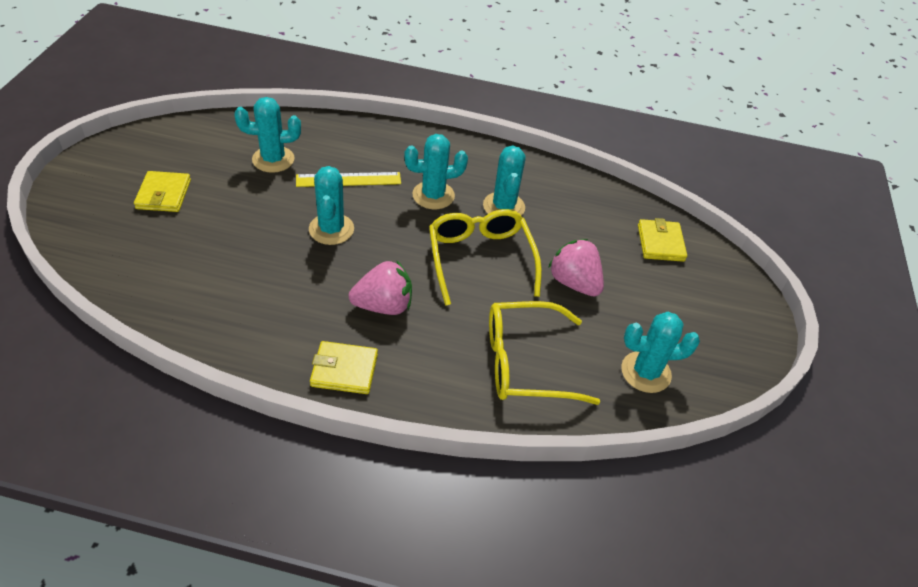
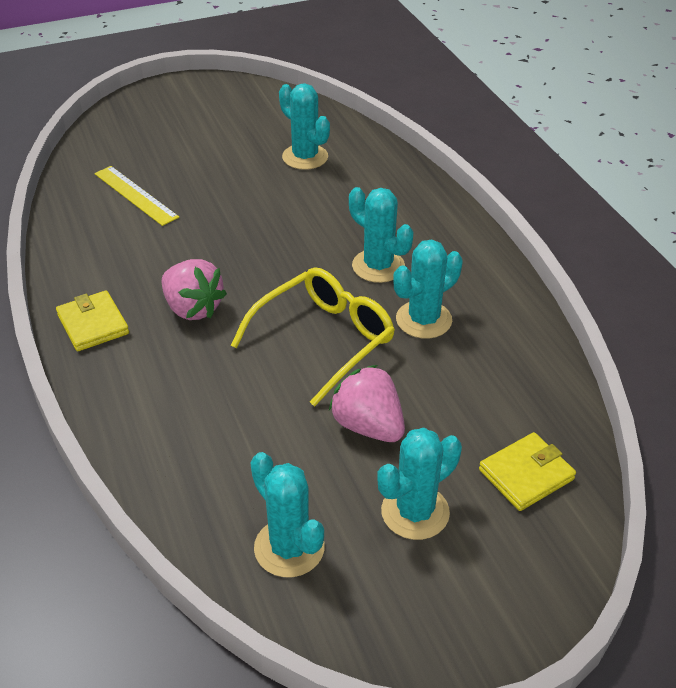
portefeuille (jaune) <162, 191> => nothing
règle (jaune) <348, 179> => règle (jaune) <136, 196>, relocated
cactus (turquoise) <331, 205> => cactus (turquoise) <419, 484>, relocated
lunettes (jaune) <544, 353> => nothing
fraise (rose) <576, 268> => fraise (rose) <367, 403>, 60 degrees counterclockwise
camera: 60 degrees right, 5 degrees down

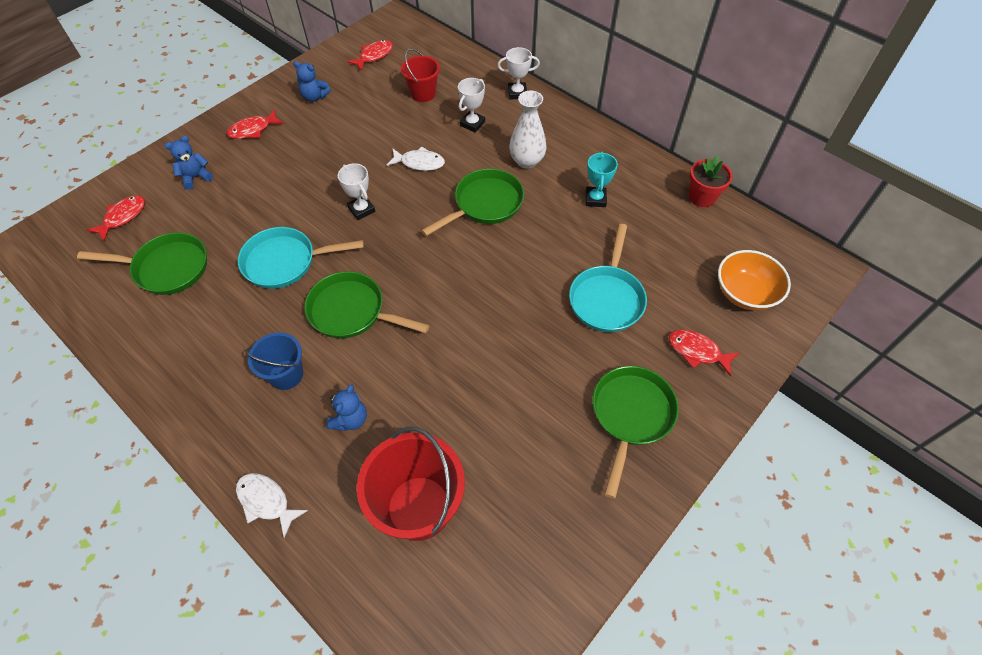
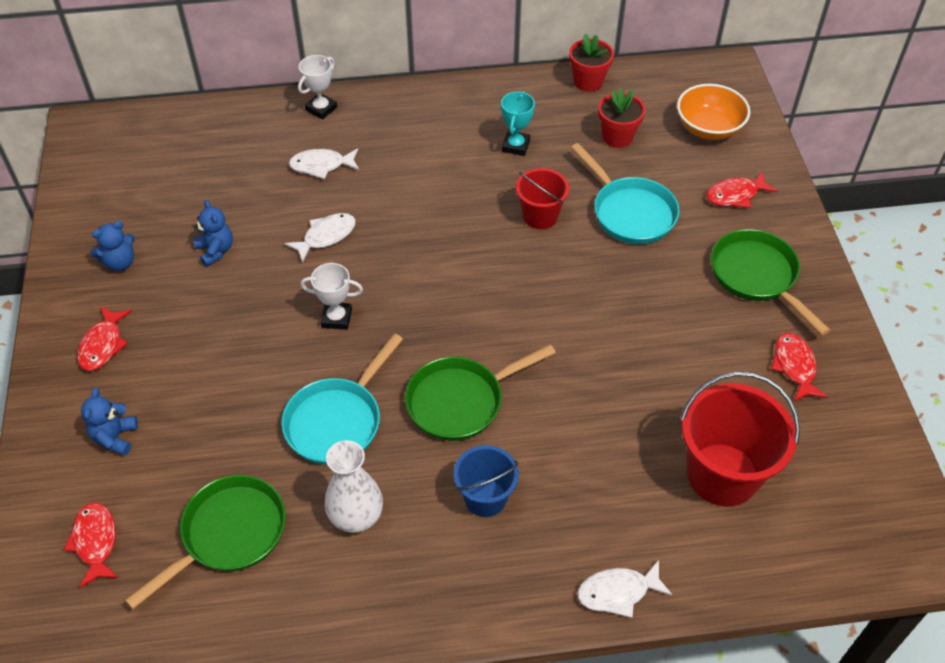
ours en peluche (bleu) <346, 407> => ours en peluche (bleu) <213, 233>, relocated
poisson (rouge) <370, 55> => poisson (rouge) <799, 367>, relocated
seau (rouge) <420, 75> => seau (rouge) <542, 198>, relocated
poêle (vert) <472, 202> => nothing
trophée (blanc) <471, 105> => poisson (blanc) <324, 163>
vase (blanc) <528, 130> => vase (blanc) <354, 486>, relocated
trophée (turquoise) <602, 179> => trophée (turquoise) <518, 123>, 60 degrees clockwise
nothing => pot de fleurs (rouge) <621, 118>
camera: 50 degrees left, 5 degrees down

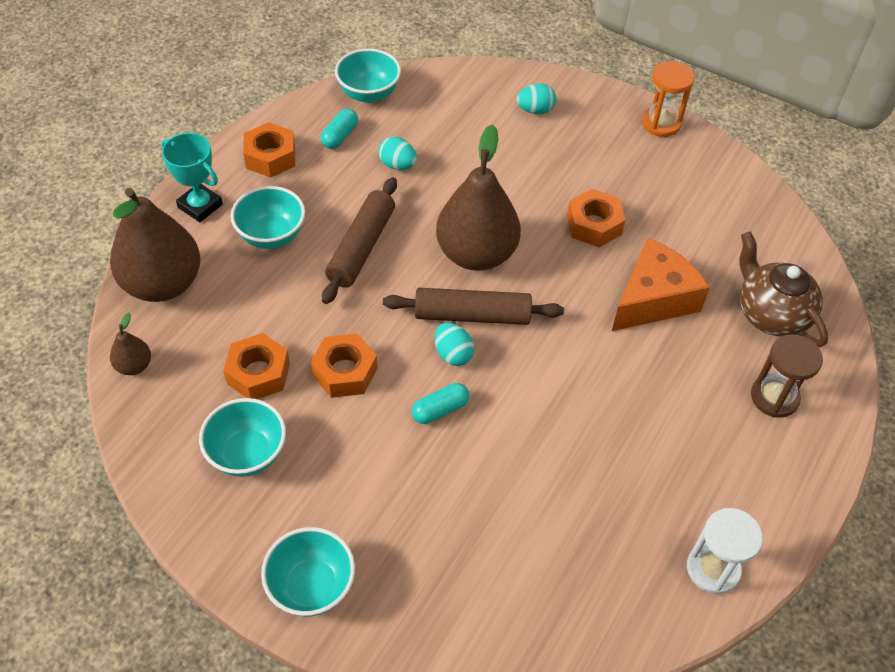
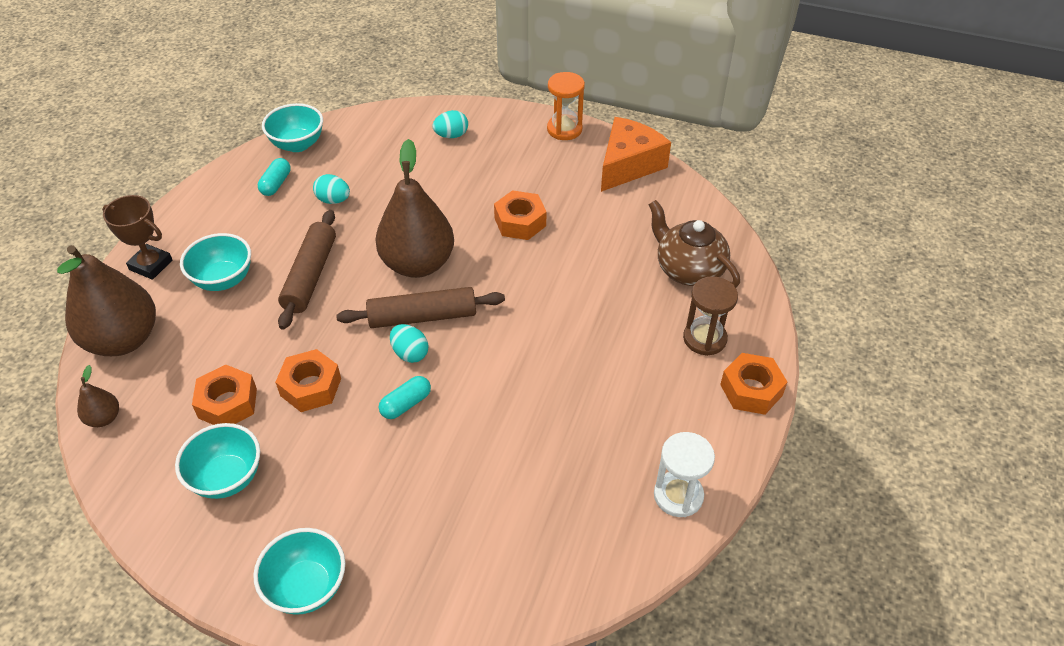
trophée (turquoise) <192, 177> => trophée (marron) <137, 237>
écrou (orange) <269, 150> => écrou (orange) <753, 384>, relocated
fromage (orange) <661, 284> => fromage (orange) <636, 154>, relocated
camera: 10 degrees left, 5 degrees down

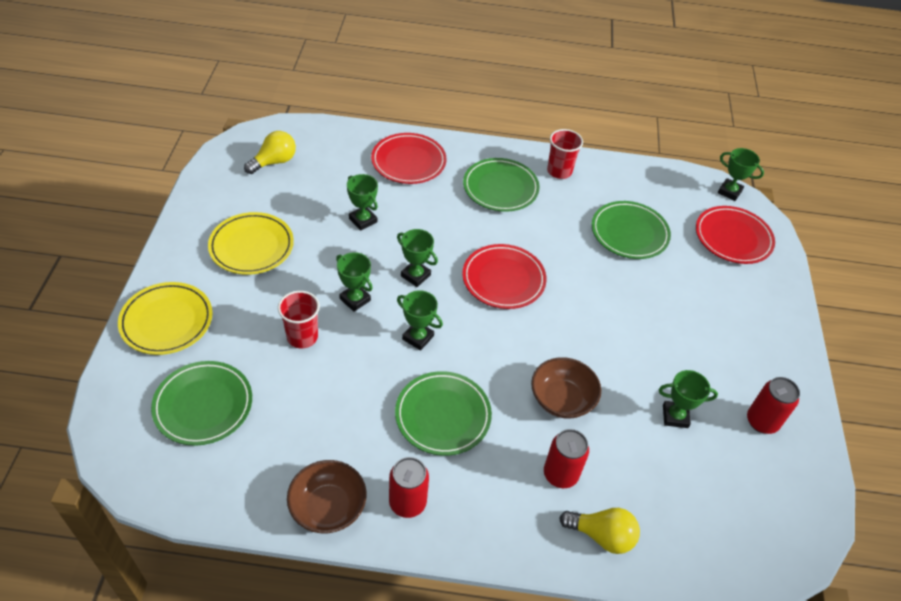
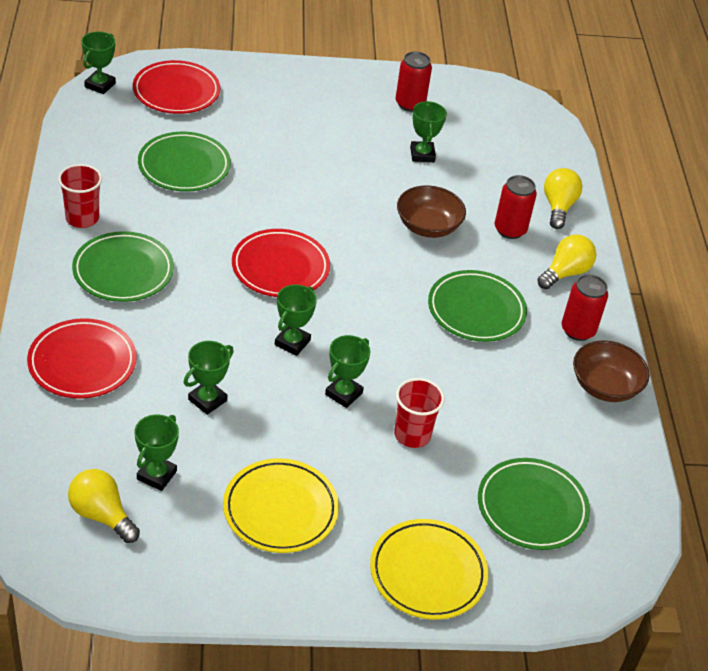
trophée (vert) <420, 320> => trophée (vert) <157, 452>, relocated
nothing => ampoule (jaune) <566, 262>
camera: 100 degrees left, 5 degrees down

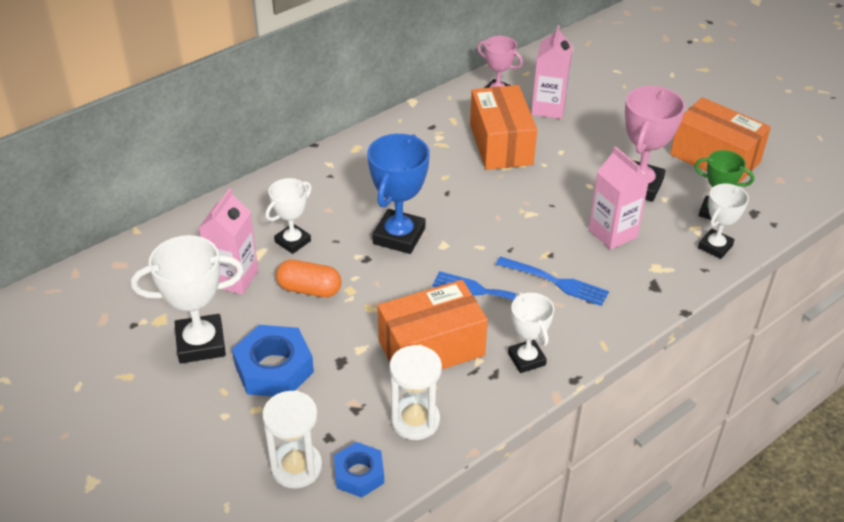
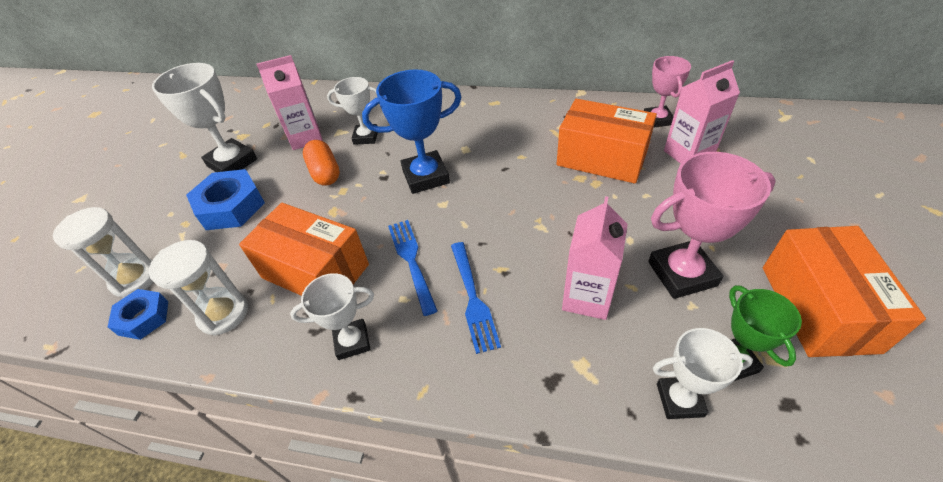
boîte (orange) <503, 127> => boîte (orange) <606, 141>, 75 degrees clockwise
trophée (blanc) <531, 332> => trophée (blanc) <332, 316>, 45 degrees clockwise
camera: 55 degrees right, 5 degrees up

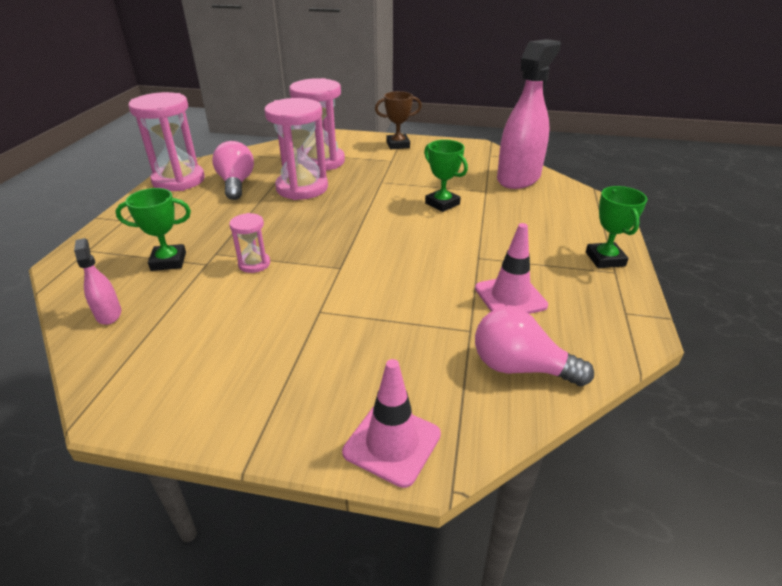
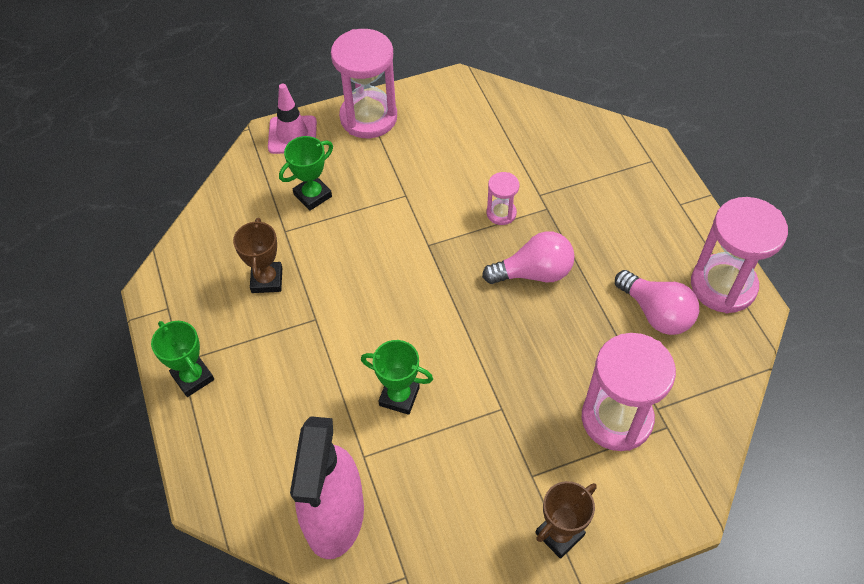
vaporisateur (rose) <97, 281> => nothing
trophée (vert) <153, 229> => trophée (vert) <306, 173>, relocated
sablier (rose) <296, 149> => sablier (rose) <364, 83>, relocated
cône de chantier (rose) <511, 268> => trophée (marron) <257, 255>
ampoule (rose) <534, 346> => ampoule (rose) <528, 257>, relocated
camera: 150 degrees right, 20 degrees up

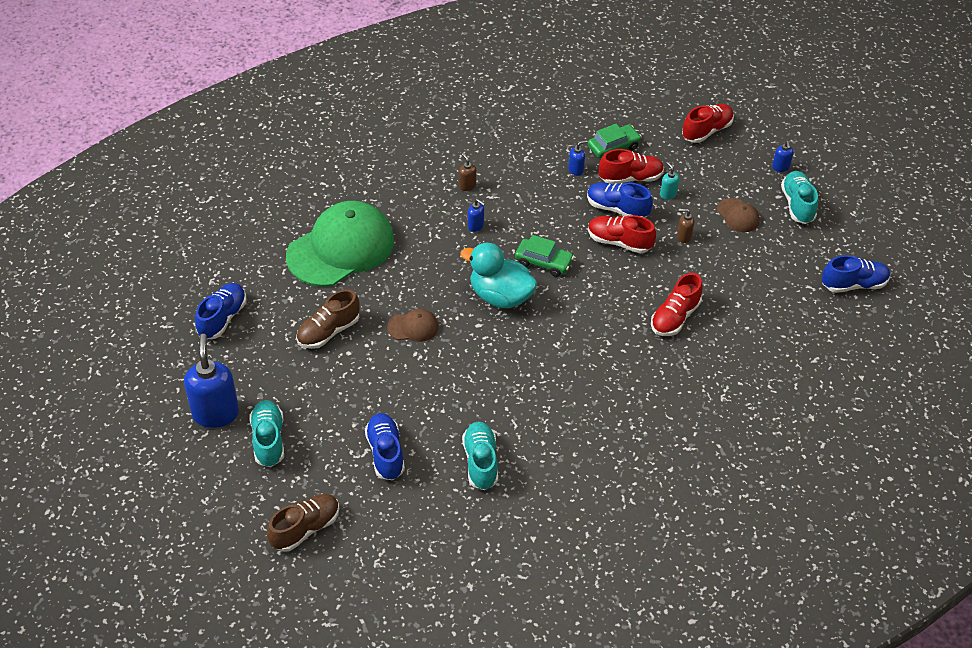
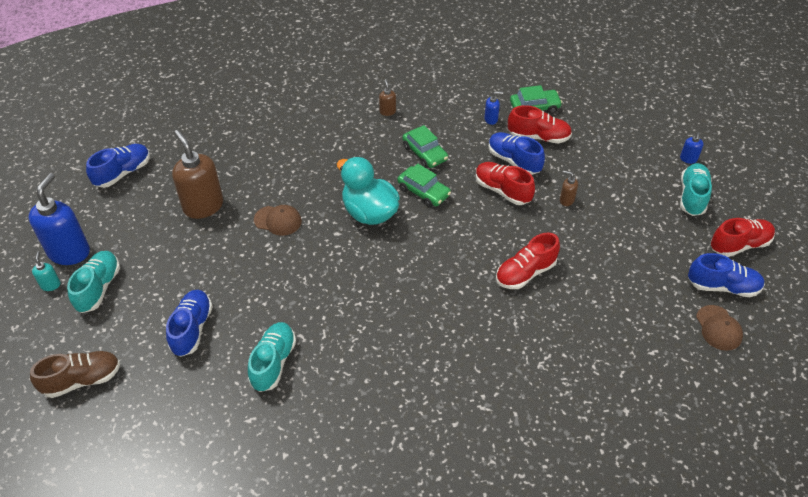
casquette (vert) <340, 244> => nothing
chaussure (marron) <327, 319> => distributeur de savon (marron) <197, 174>
distributeur de savon (bleu) <476, 215> => nothing
distributeur de savon (turquoise) <669, 181> => distributeur de savon (turquoise) <46, 271>, relocated
chaussure (rouge) <708, 123> => chaussure (rouge) <743, 237>, relocated
casquette (marron) <738, 215> => casquette (marron) <719, 328>, relocated
nothing => voiture (vert) <425, 146>
camera: 20 degrees right, 0 degrees up

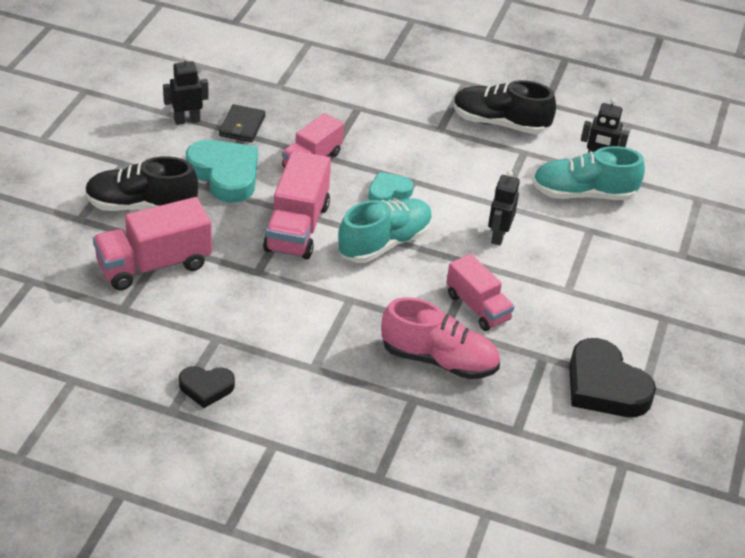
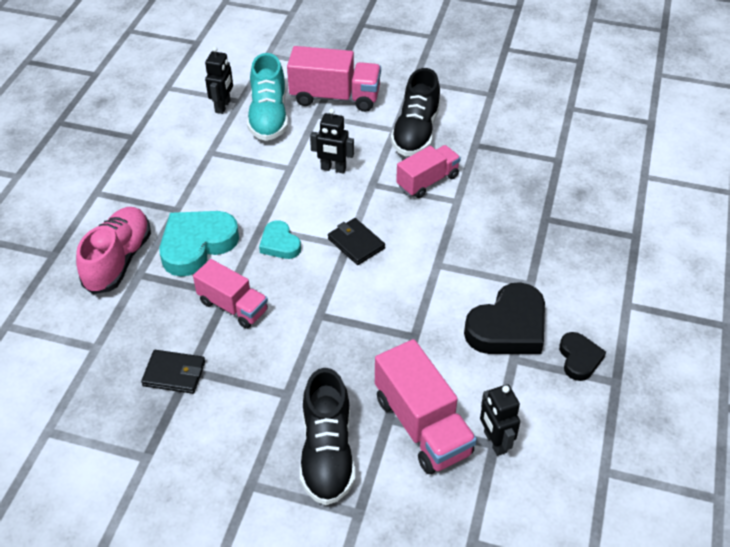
robot (noir) <186, 90> => robot (noir) <500, 420>, relocated
cœur (turquoise) <222, 171> => cœur (turquoise) <199, 243>, relocated
camion (rose) <297, 205> => camion (rose) <334, 79>, relocated
chaussure (turquoise) <385, 230> => portefeuille (noir) <356, 241>
chaussure (rose) <440, 338> => chaussure (rose) <113, 250>, relocated
chaussure (noir) <504, 107> => chaussure (noir) <416, 112>, relocated
cœur (noir) <612, 377> => cœur (noir) <504, 318>, relocated
camera: 90 degrees left, 5 degrees up

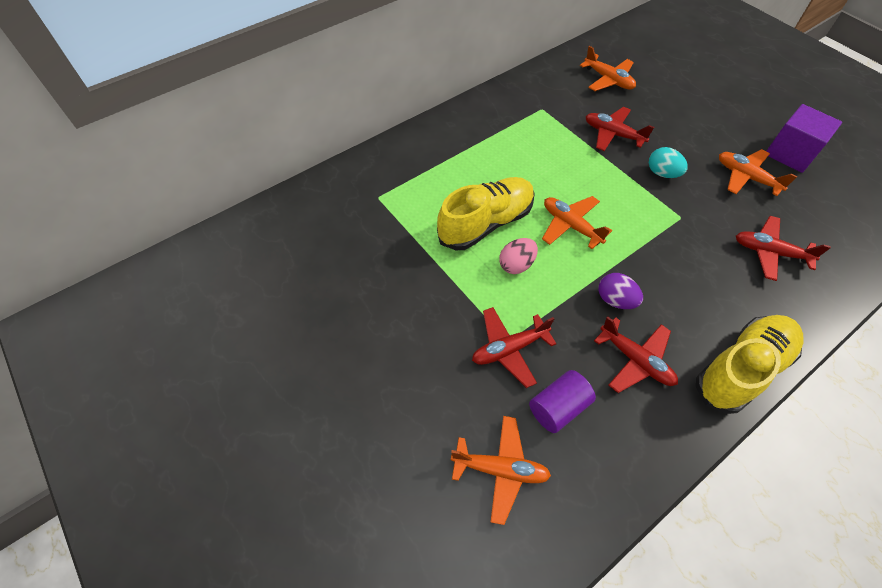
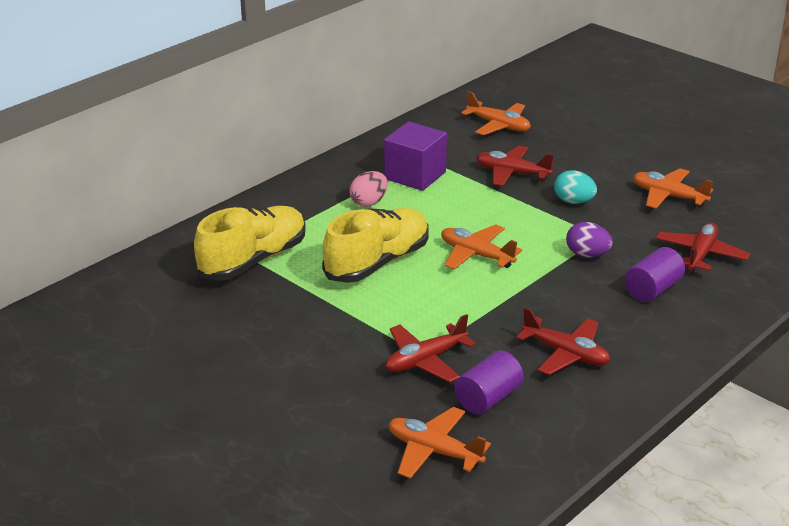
avion (orange) <501, 470> => avion (orange) <440, 443>, 150 degrees counterclockwise
œuf (rose) <518, 256> => œuf (rose) <369, 189>, relocated
œuf (violet) <620, 291> => œuf (violet) <589, 239>, relocated
chaussure (jaune) <749, 364> => chaussure (jaune) <250, 243>, relocated
avion (rouge) <783, 248> => avion (rouge) <703, 248>, 105 degrees clockwise
cube (violet) <804, 138> => cube (violet) <415, 156>, relocated
nothing => cylindre (violet) <655, 274>
camera: 10 degrees left, 25 degrees down

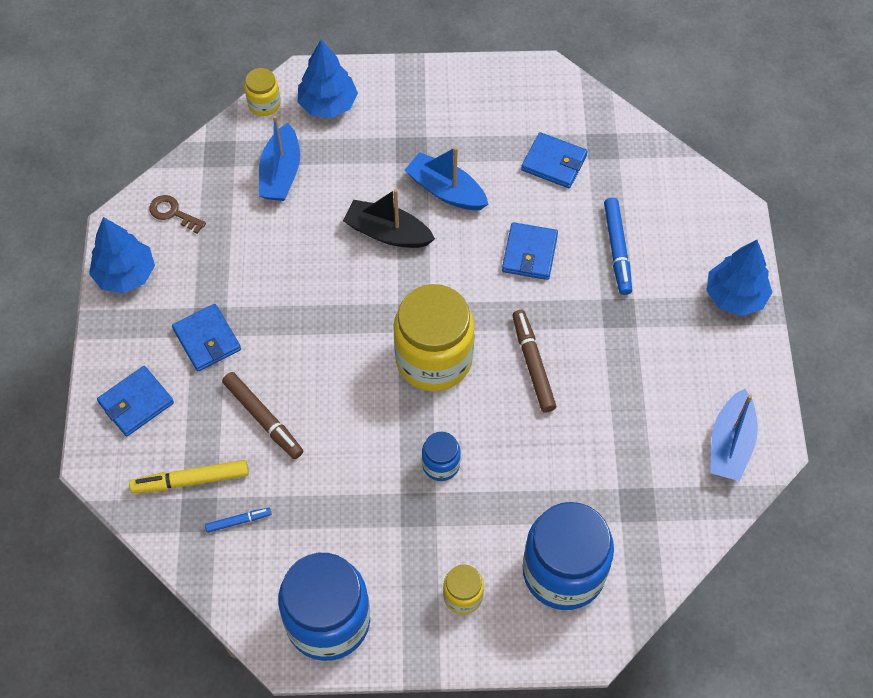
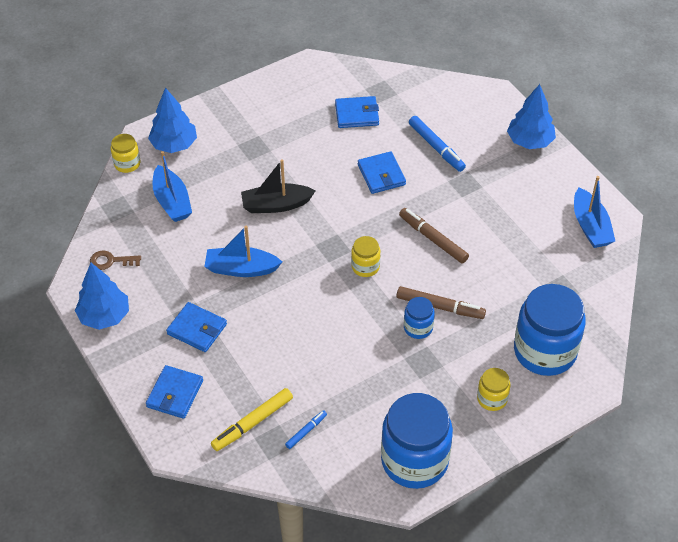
feutre (marron) <262, 415> => feutre (marron) <441, 302>, relocated
bocal (jaune) <434, 337> => bocal (jaune) <365, 256>, x0.47
bateau (bleu) <446, 178> => bateau (bleu) <243, 251>, relocated
camera: 30 degrees left, 10 degrees down

